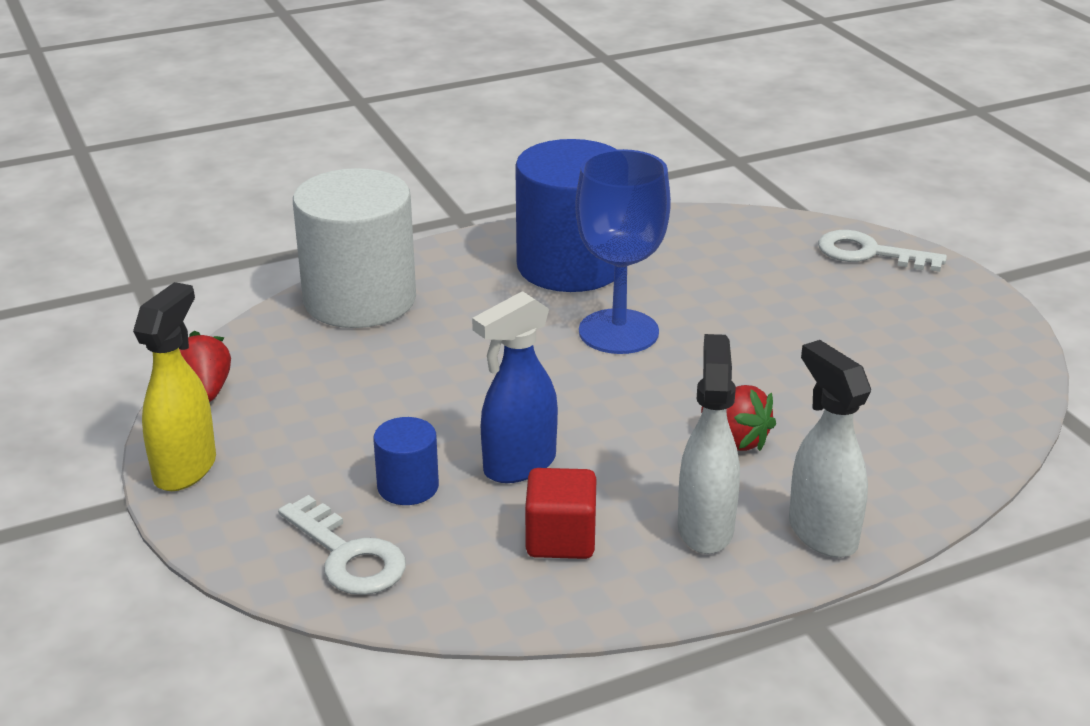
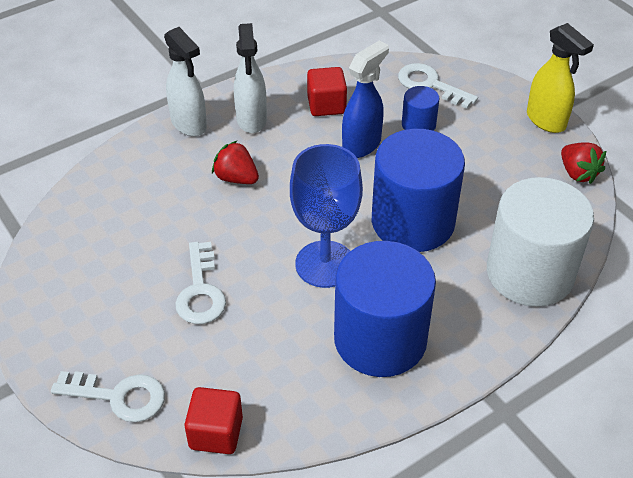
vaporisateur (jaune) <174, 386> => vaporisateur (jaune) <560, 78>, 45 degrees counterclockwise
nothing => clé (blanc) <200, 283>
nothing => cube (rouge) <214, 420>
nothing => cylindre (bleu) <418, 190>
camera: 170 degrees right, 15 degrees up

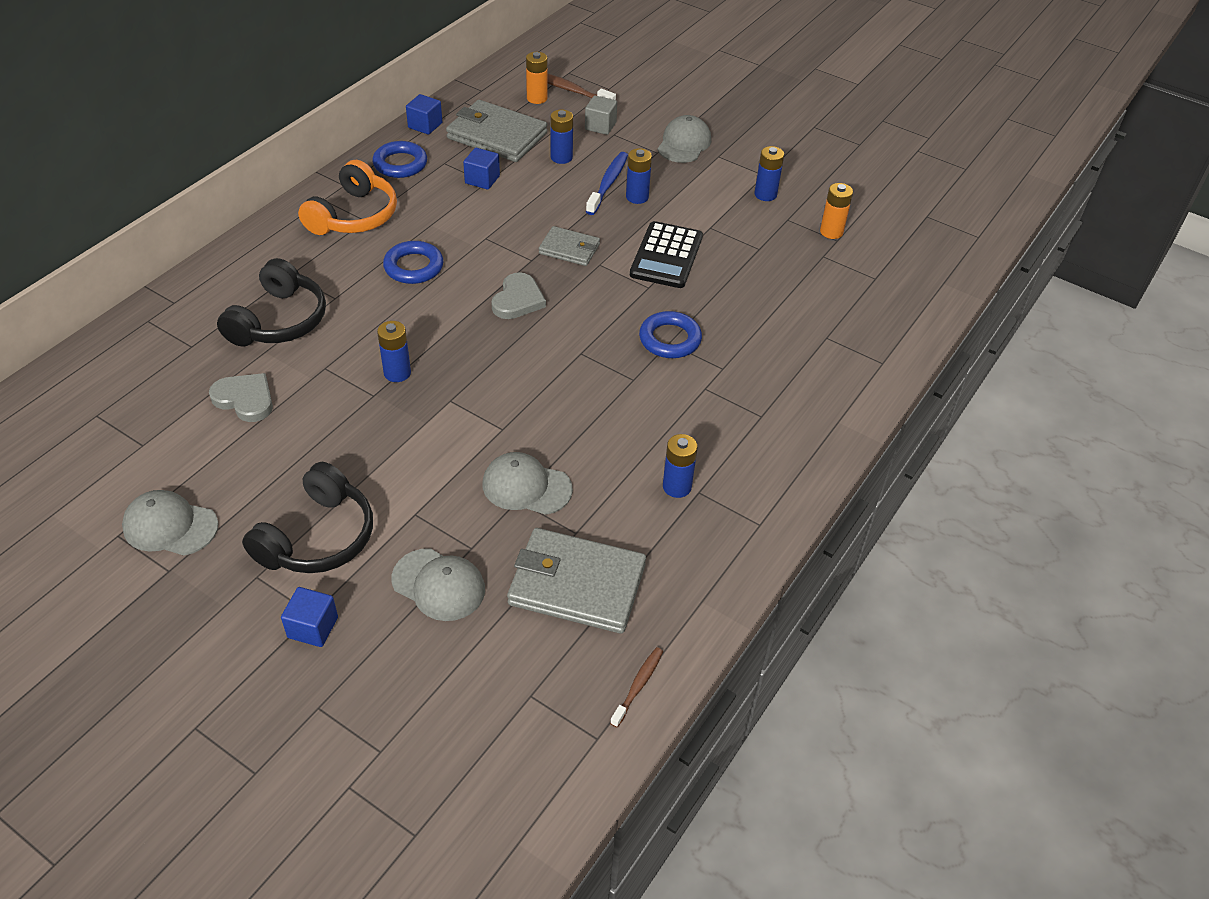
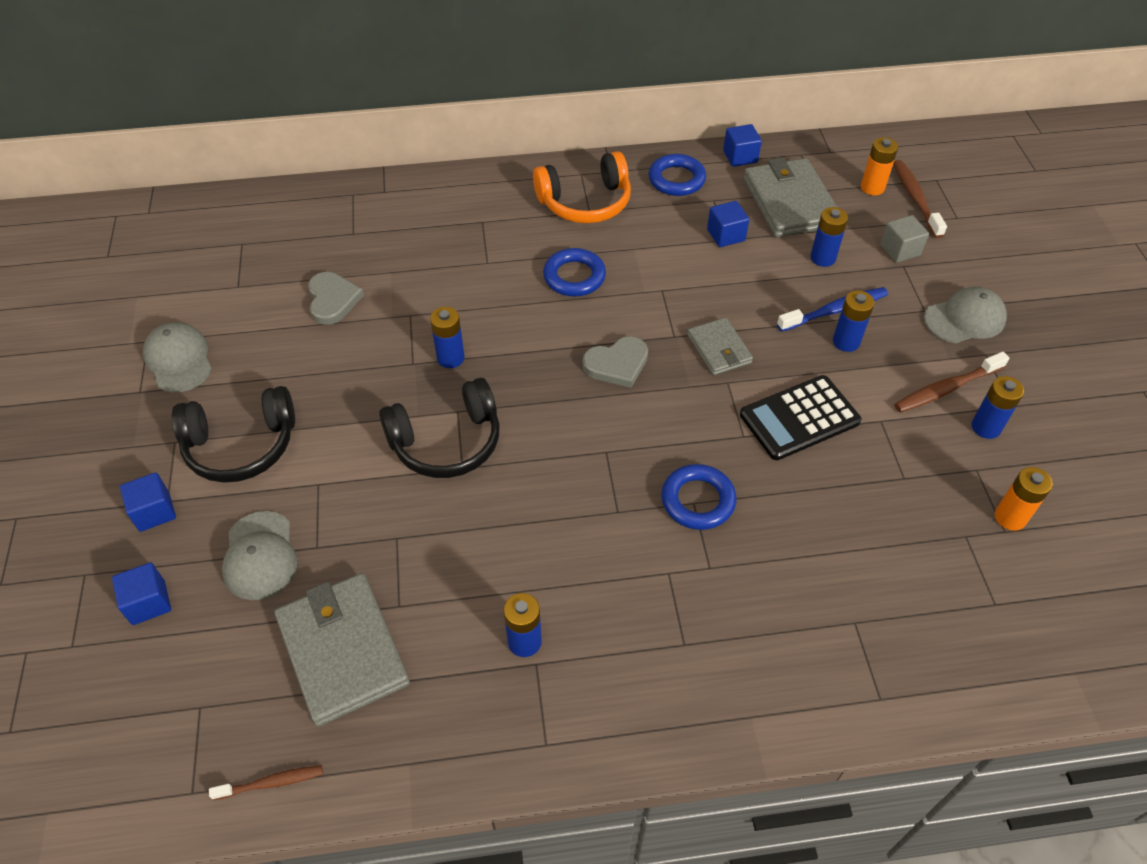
casque audio (noir) <271, 302> => casque audio (noir) <439, 428>, relocated
casquette (gris) <527, 483> => nothing
nothing => cube (bleu) <141, 593>
nothing => brosse à dents (marron) <951, 382>
camera: 50 degrees right, 5 degrees up

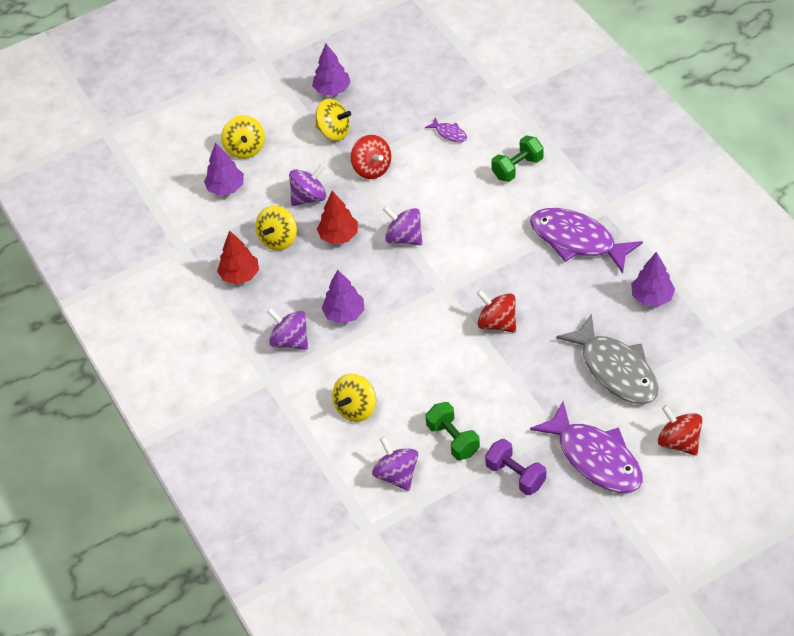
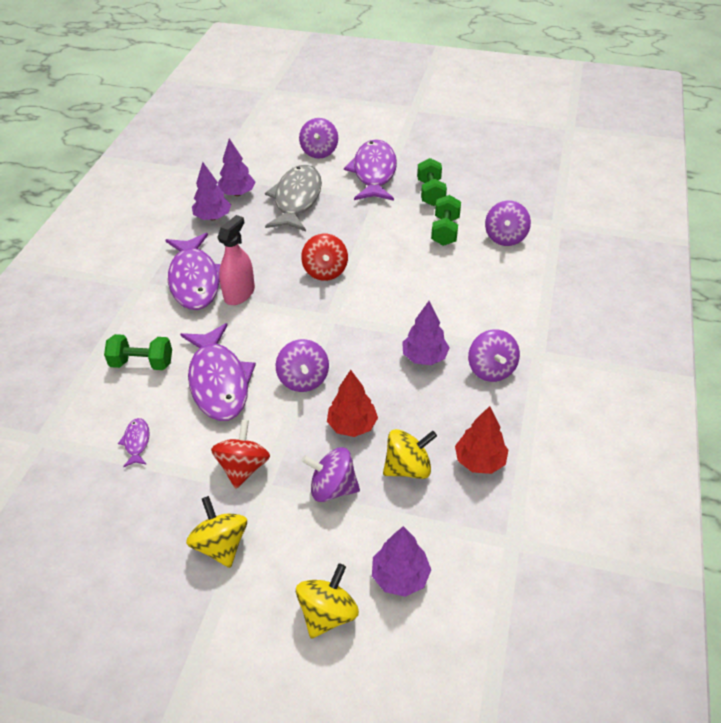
arbre (violet) <331, 70> => arbre (violet) <237, 167>, relocated
toupie (jaune) <354, 398> => nothing
haltère (violet) <515, 467> => haltère (vert) <432, 182>
toupie (rouge) <680, 430> => toupie (violet) <318, 138>
nothing => poisson (violet) <218, 372>
nothing => vaporisateur (rose) <236, 260>
camera: 140 degrees left, 5 degrees down

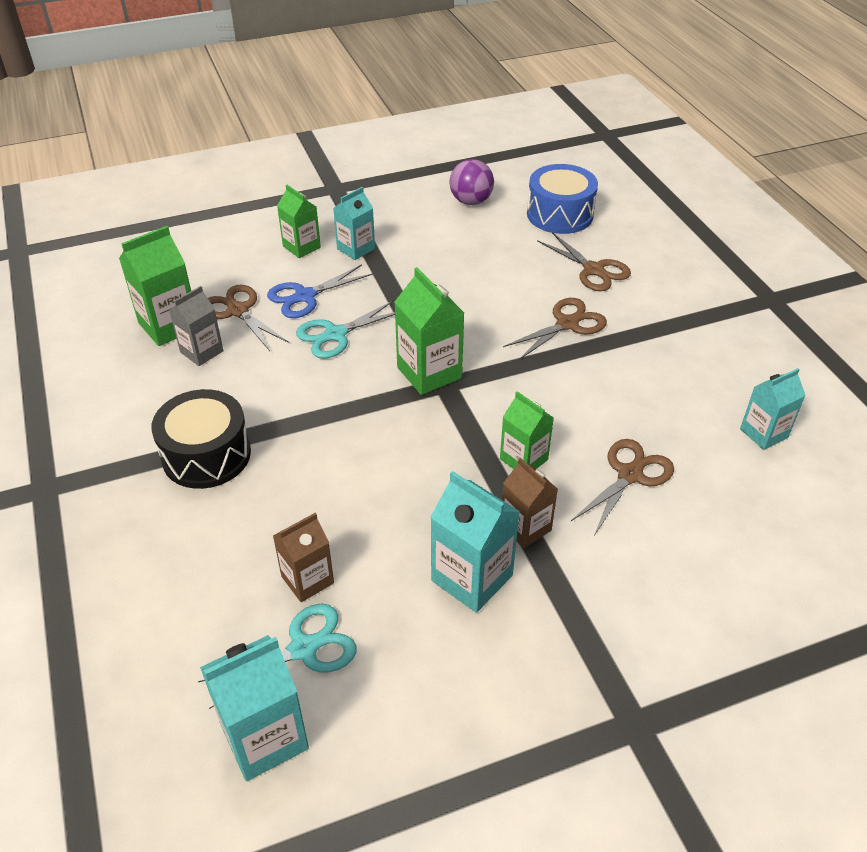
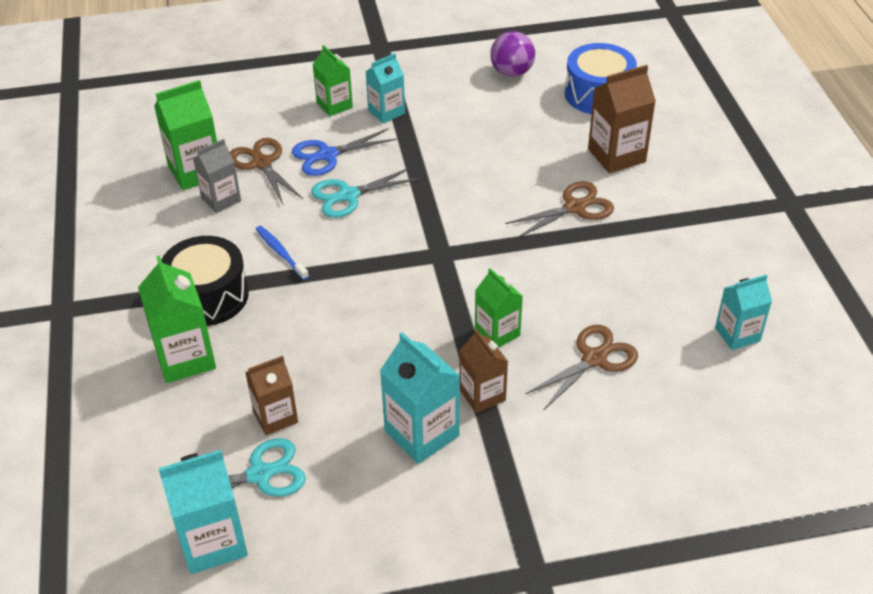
brique de lait (vert) <429, 331> => brique de lait (vert) <177, 319>, relocated
ciseaux (marron) <584, 261> => brique de lait (marron) <622, 119>
nothing => brosse à dents (bleu) <282, 253>
camera: 10 degrees right, 0 degrees up

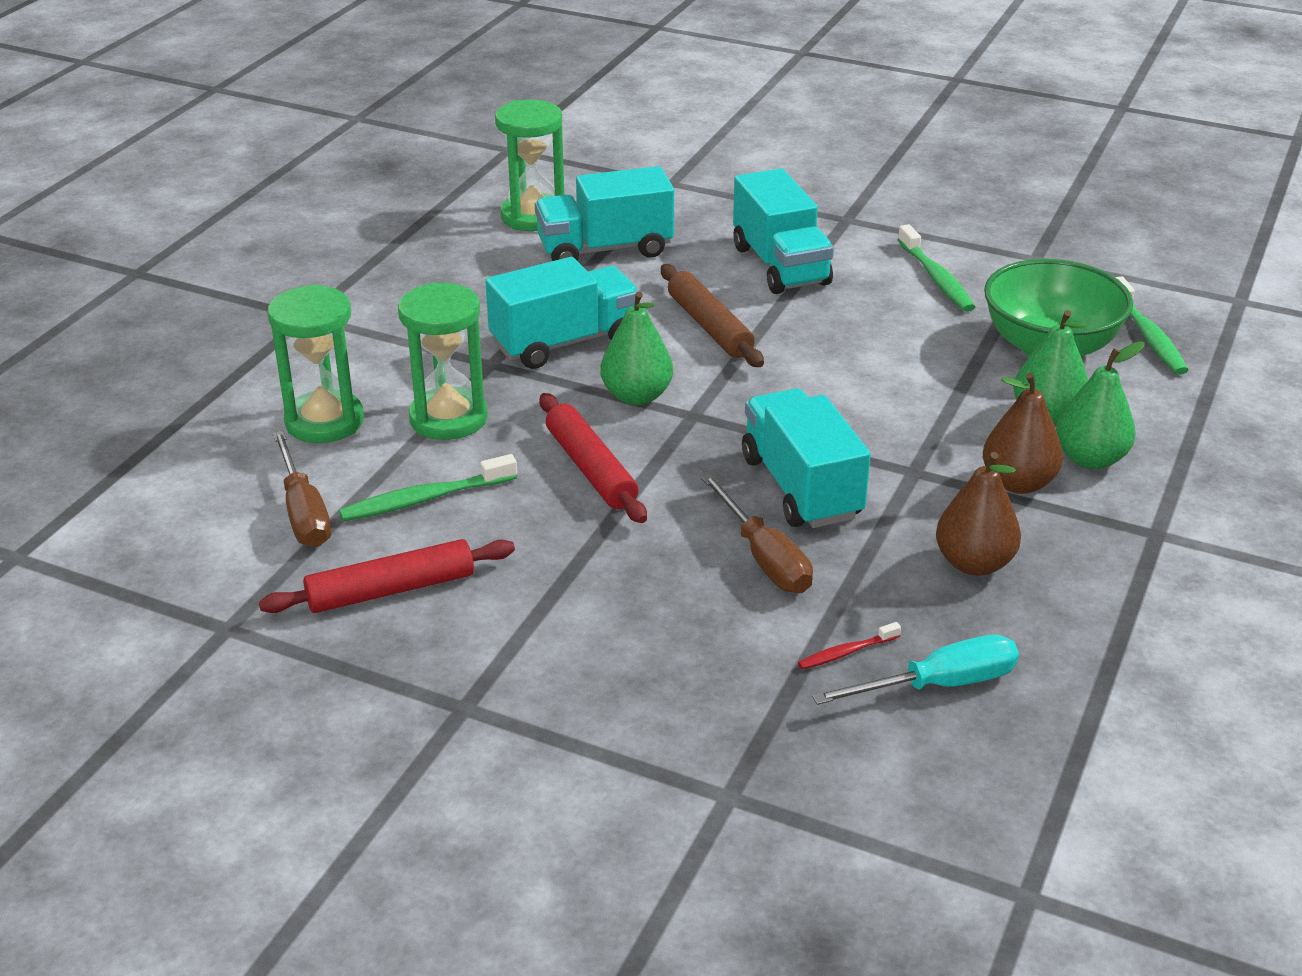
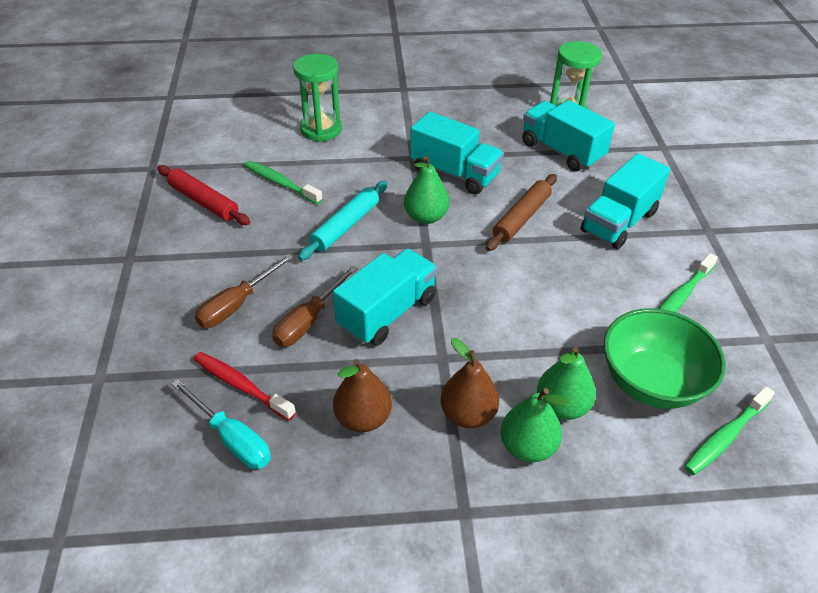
tournevis (marron) <302, 489> => tournevis (marron) <244, 291>, relocated
sablier (vert) <443, 361> => nothing
rouleau à pâtisserie (rouge) <593, 458> => rouleau à pâtisserie (turquoise) <343, 220>
brosse à dents (rouge) <849, 646> => brosse à dents (rouge) <245, 386>, x1.79
camera: 60 degrees right, 10 degrees up

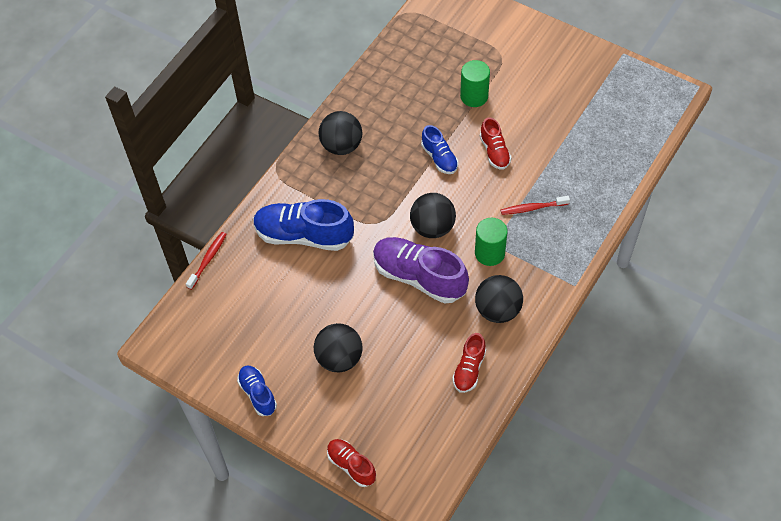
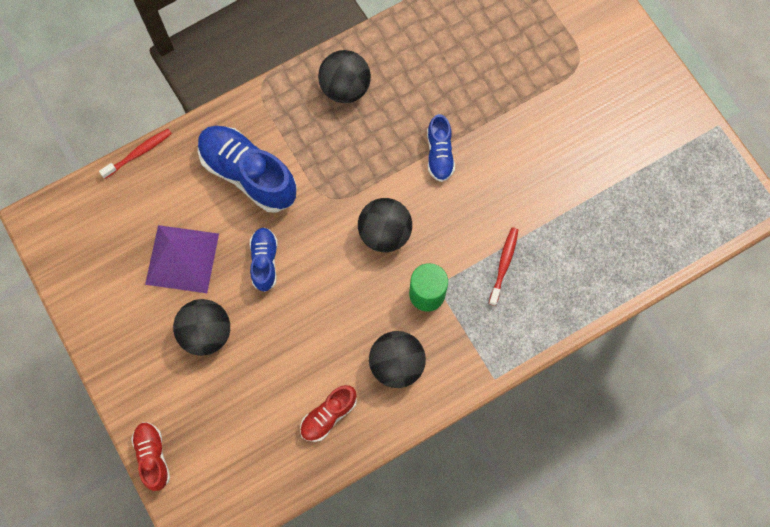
chaussure (bleu) <257, 390> => chaussure (bleu) <264, 259>, relocated
chaussure (violet) <421, 270> => nothing
cylindre (vert) <475, 83> => nothing
chaussure (rouge) <495, 143> => nothing
brosse à dents (rouge) <535, 205> => brosse à dents (rouge) <503, 266>, 90 degrees clockwise
nothing => pyramide (violet) <182, 259>
camera: 25 degrees right, 15 degrees up

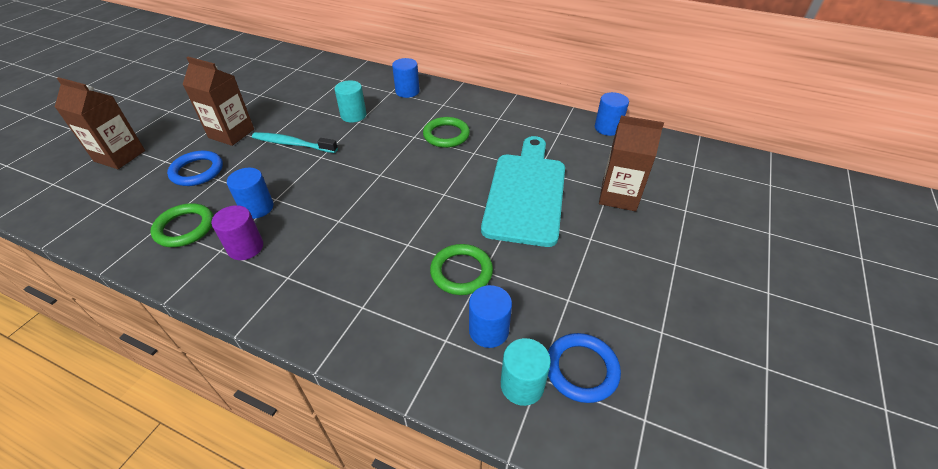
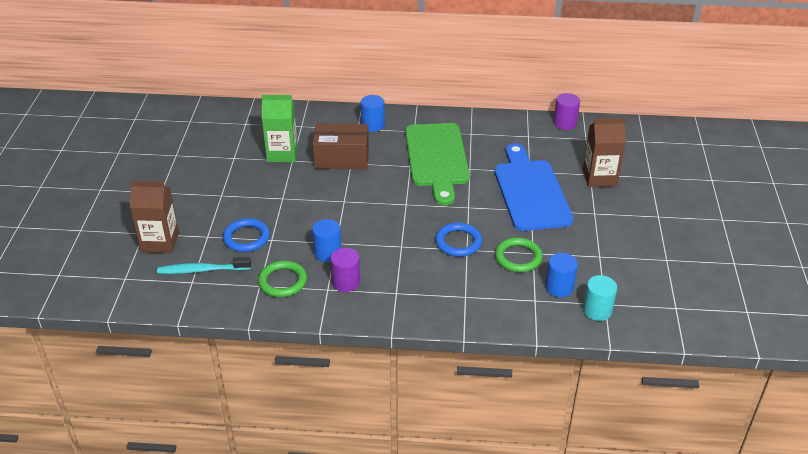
brique de lait (marron) <218, 101> => nothing
brosse à dents (turquoise) <295, 142> => brosse à dents (turquoise) <204, 265>, relocated
cylindre (turquoise) <351, 101> => boîte (marron) <341, 146>
anneau (vert) <446, 132> => planche à découper (vert) <437, 164>
planche à découper (turquoise) <523, 191> => planche à découper (bleu) <533, 187>
anneau (bleu) <584, 368> => anneau (bleu) <458, 240>, relocated
cylindre (bleu) <612, 114> => cylindre (violet) <566, 111>
nothing => brique de lait (vert) <280, 128>
camera: 20 degrees left, 5 degrees down

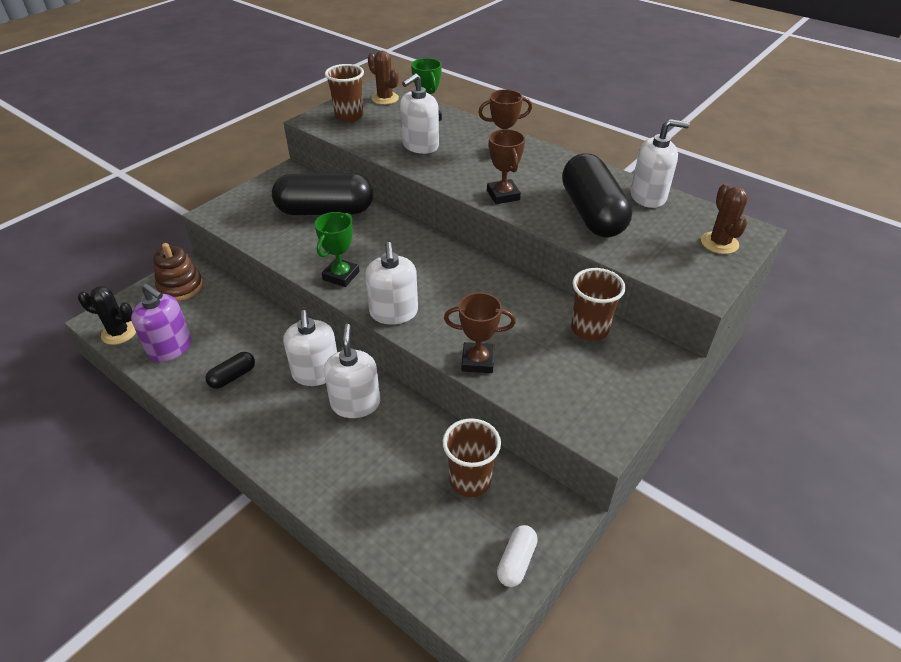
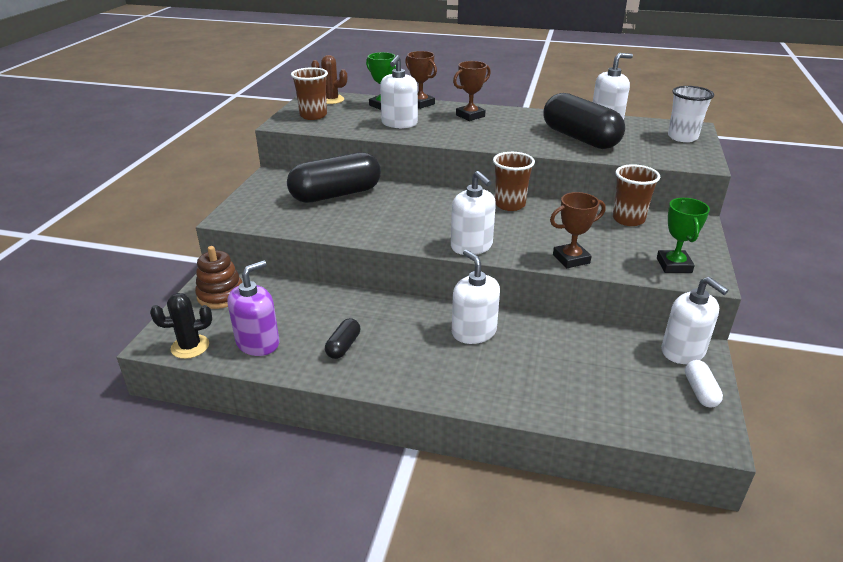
distributeur de savon (violet) <161, 323> => distributeur de savon (violet) <253, 308>, 60 degrees counterclockwise
distributeur de savon (blanc) <310, 348> => distributeur de savon (blanc) <695, 320>, relocated
trophée (vert) <336, 249> => trophée (vert) <683, 235>, relocated
gobelet (marron) <472, 457> => gobelet (marron) <514, 181>, relocated
trophée (marron) <506, 166> => trophée (marron) <421, 80>, relocated
cactus (marron) <724, 218> => gobelet (blanc) <691, 114>
camera: 25 degrees left, 10 degrees down

